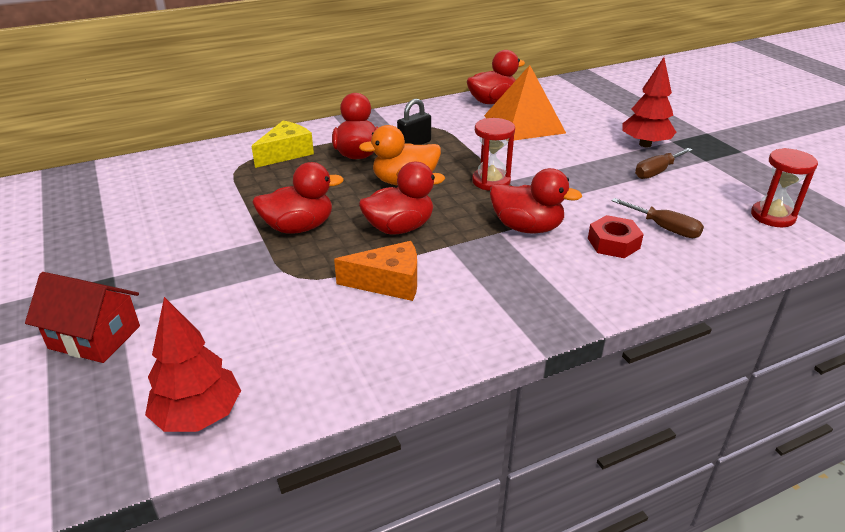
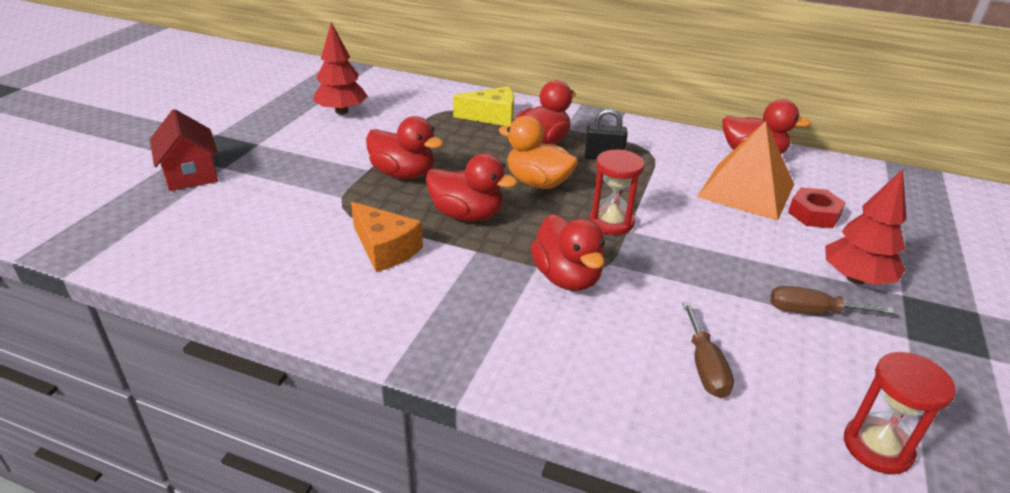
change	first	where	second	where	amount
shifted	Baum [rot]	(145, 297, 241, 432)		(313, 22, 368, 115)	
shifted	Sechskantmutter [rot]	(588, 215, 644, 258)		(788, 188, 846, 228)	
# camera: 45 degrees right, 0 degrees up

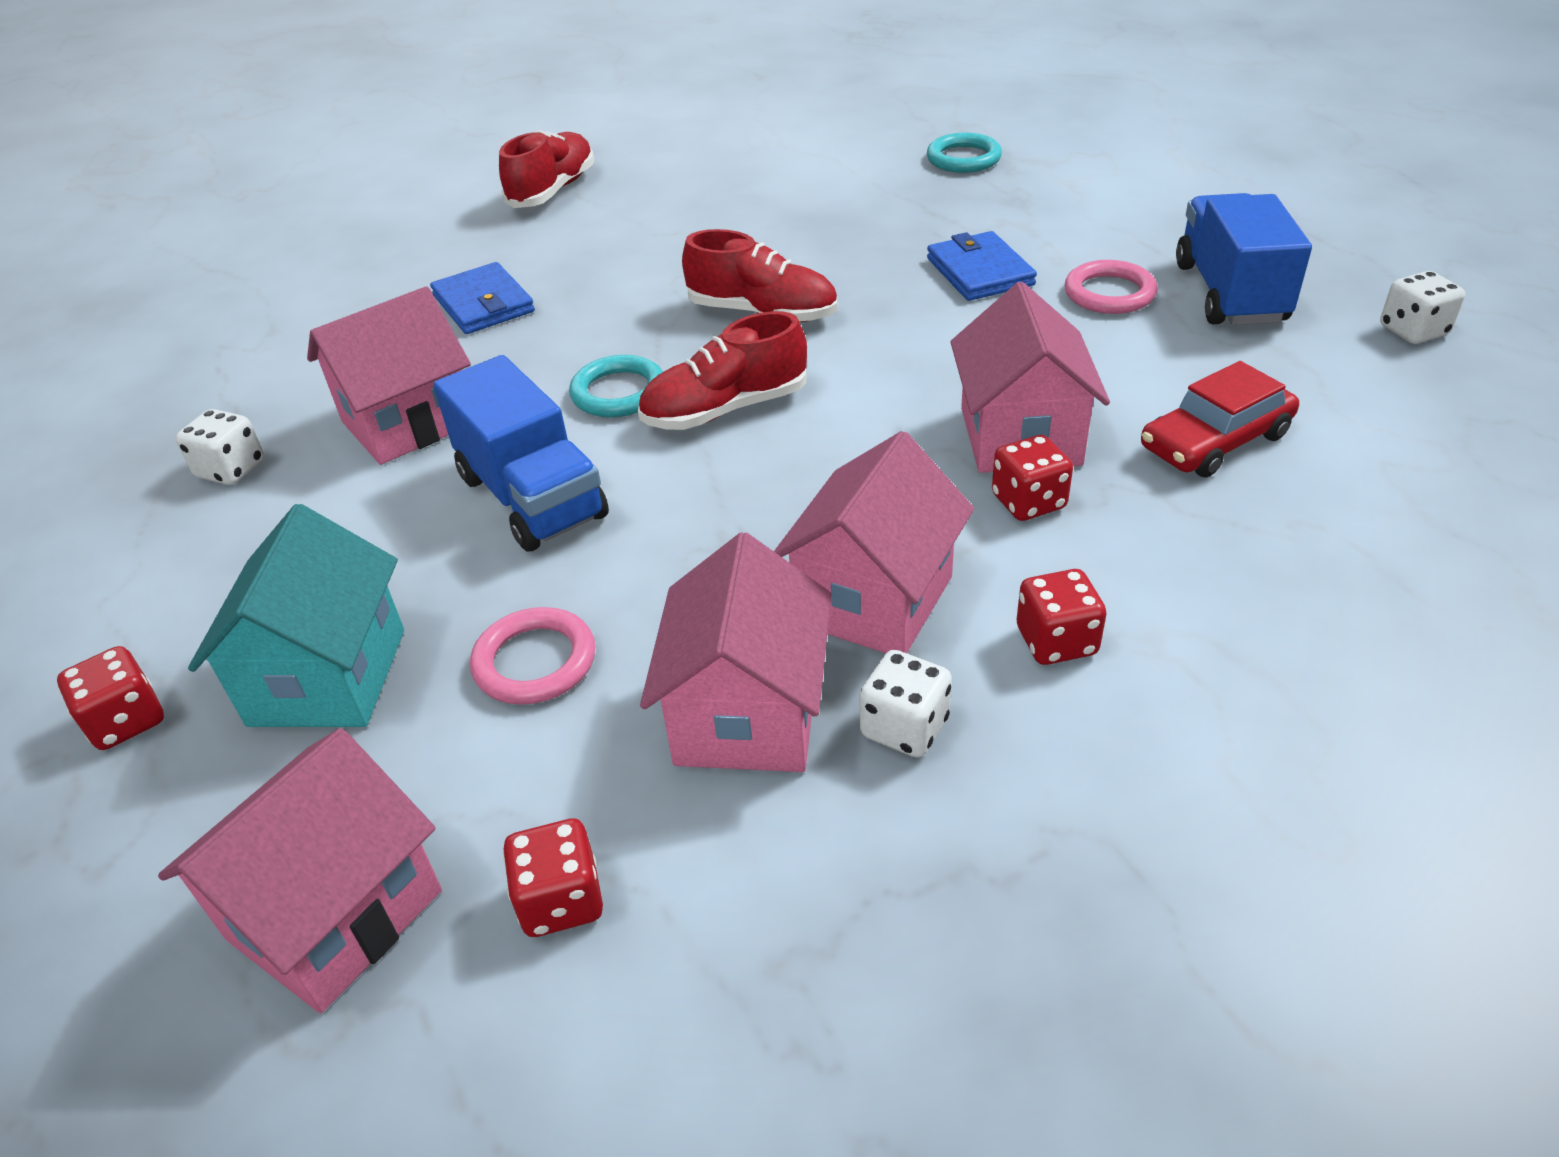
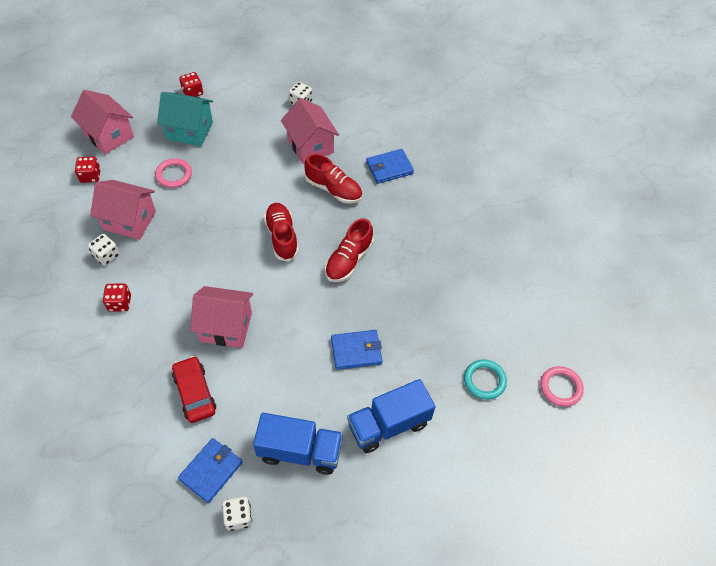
change	first	where	second	where	amount
new			Geldbörse [blau]	(178, 438, 243, 503)	
shifted	Schuh [rot]	(499, 130, 594, 208)		(304, 154, 362, 204)	
shifted	Lastwagen [blau]	(433, 355, 609, 551)		(347, 379, 436, 453)	
shifted	Ring [rosa]	(1065, 260, 1157, 314)		(540, 366, 584, 407)	
gone	Ring [türkis]	(569, 355, 663, 417)			
gone	Haus [rosa]	(774, 431, 974, 653)			
gone	Spielwürfel [rot]	(992, 435, 1073, 521)			
# camera: 95 degrees right, 15 degrees up

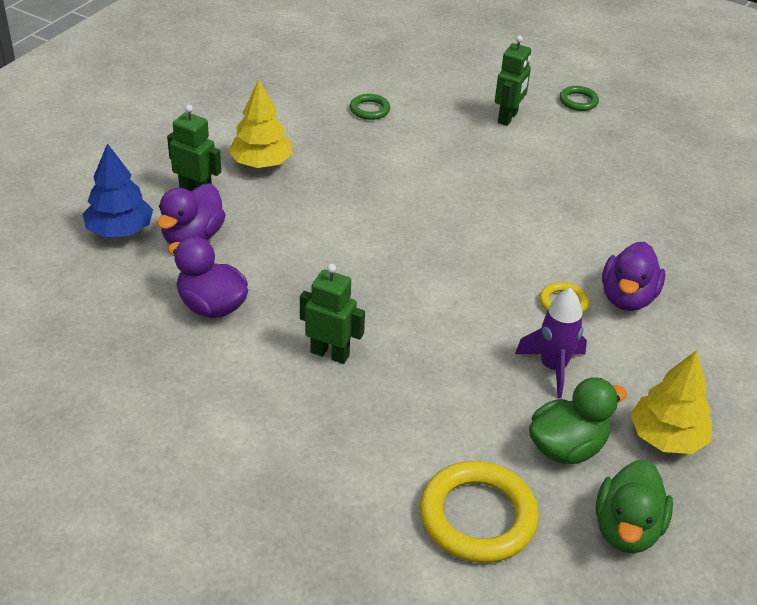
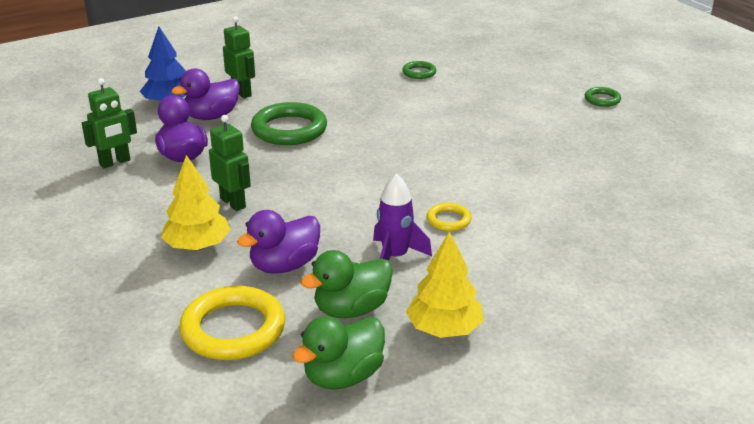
change	first	where	second	where	amount
shifted	Roboter [grün]	(495, 36, 531, 126)		(82, 78, 137, 168)	
shifted	Baum [gelb]	(228, 79, 293, 168)		(161, 155, 231, 250)	
shifted	Ente [lila]	(602, 242, 665, 311)		(237, 210, 320, 274)	
new			Ring [grün]	(251, 102, 327, 145)	
rotated	Ente [grün]	(529, 378, 627, 464)		(301, 250, 393, 318)	150 degrees clockwise
# camera: 30 degrees right, 10 degrees down

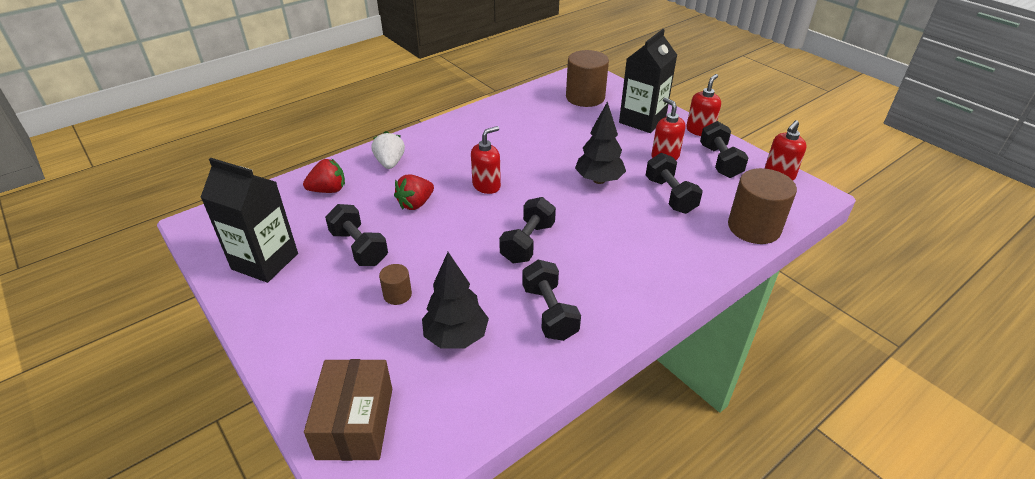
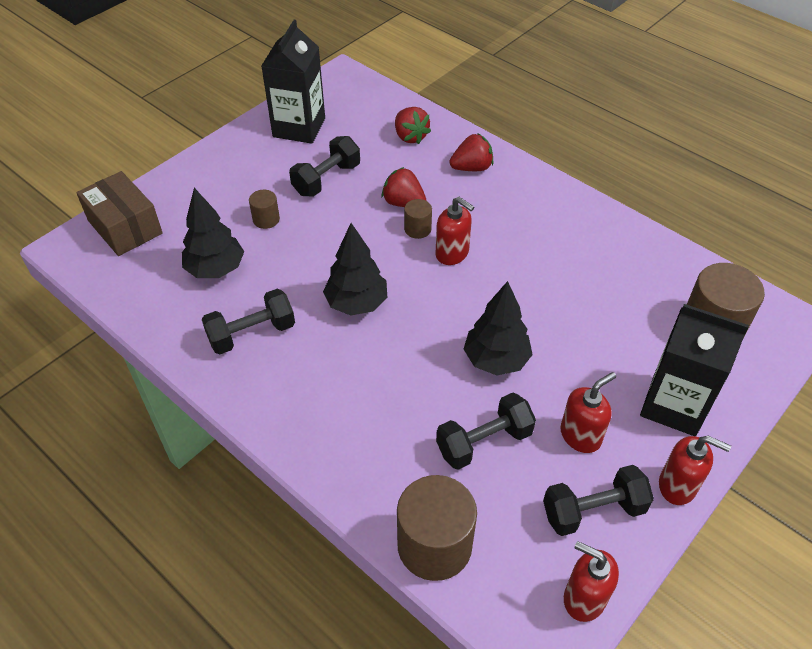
change	first	where	second	where	amount
rotated	Schachtel [braun]	(304, 359, 392, 461)		(76, 171, 163, 256)	60 degrees clockwise
swapped	Hantel [schwarz]	(499, 197, 556, 263)	Baum [schwarz]	(323, 223, 387, 315)	
new			Vollzylinder [braun]	(404, 199, 432, 239)	
repainted	Erdbeere [weiß]	(372, 131, 405, 169)	Erdbeere [rot]	(450, 133, 493, 171)	
# camera: 80 degrees right, 10 degrees up

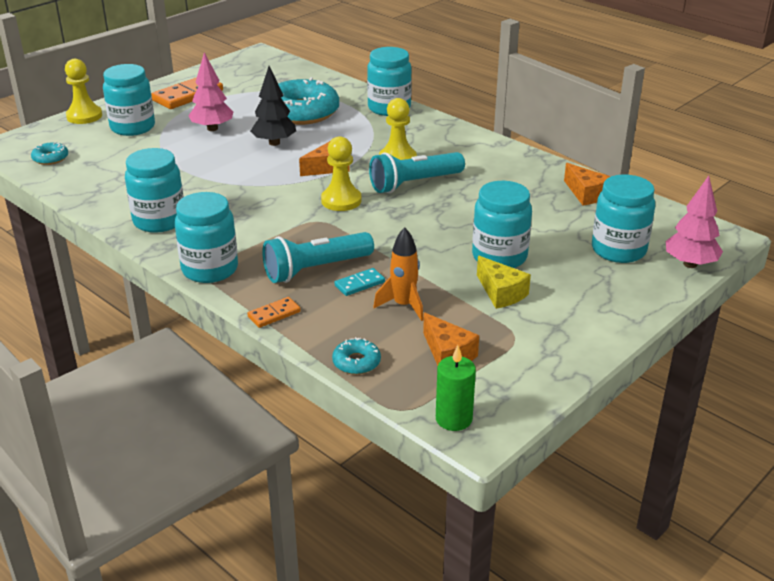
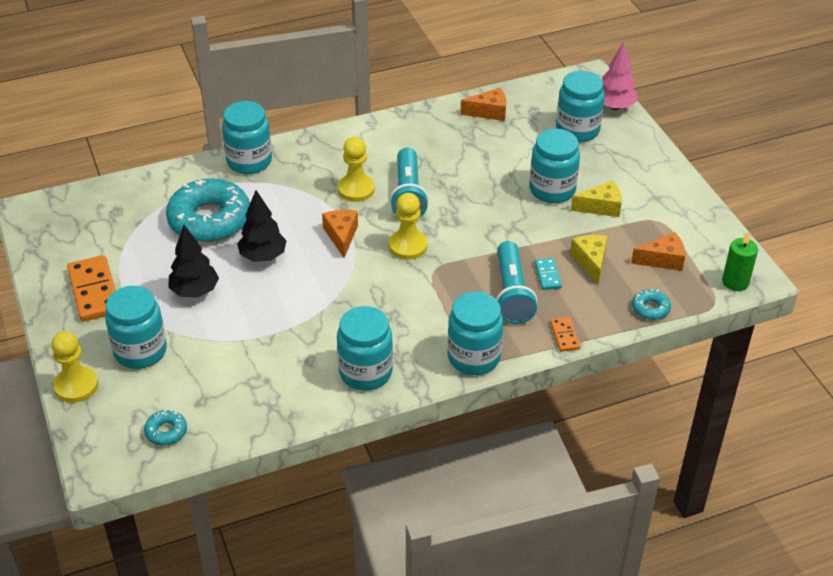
change	first	where	second	where	amount
repainted	Baum [rosa]	(188, 52, 233, 131)	Baum [schwarz]	(168, 225, 219, 298)	
swapped	Rakete [orange]	(374, 227, 424, 321)	Käse [gelb]	(570, 235, 607, 284)	
# camera: 65 degrees left, 10 degrees up

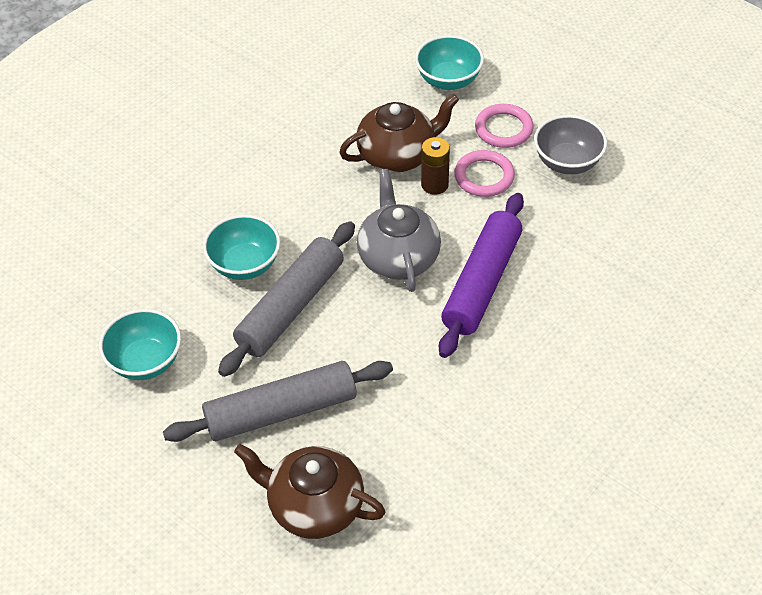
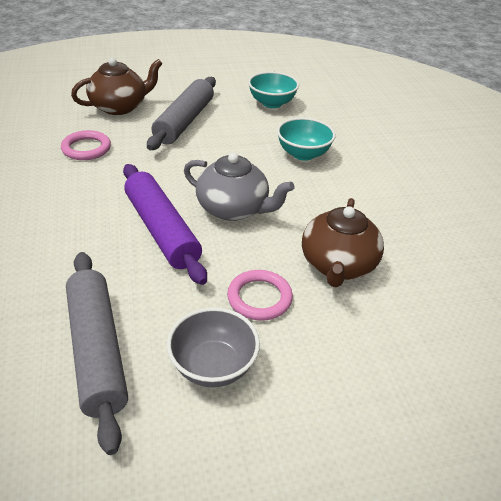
change	first	where	second	where	amount
shifted	Ring [rosa]	(475, 104, 534, 148)		(61, 130, 111, 160)	
shifted	Nudelholz [grau]	(218, 221, 355, 377)		(66, 252, 128, 455)	
gone	Schüssel [türkis]	(415, 35, 484, 90)			
gone	Batterie [braun]	(421, 137, 450, 195)			
# camera: 125 degrees right, 10 degrees down

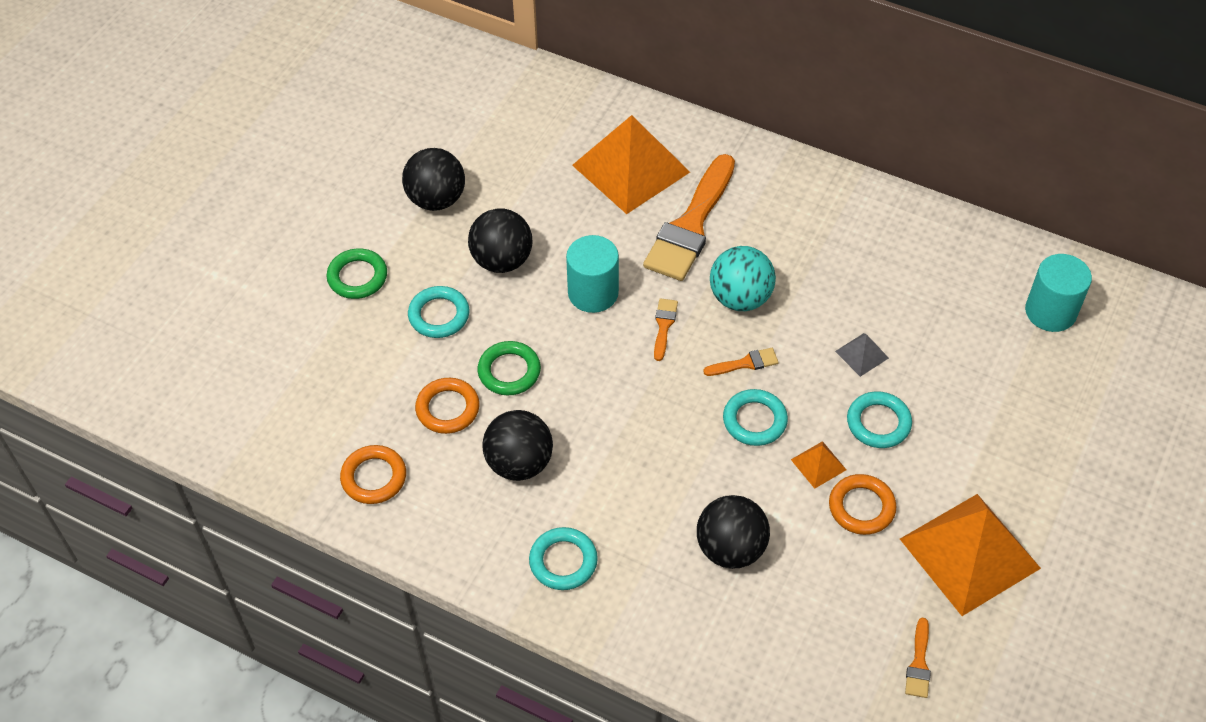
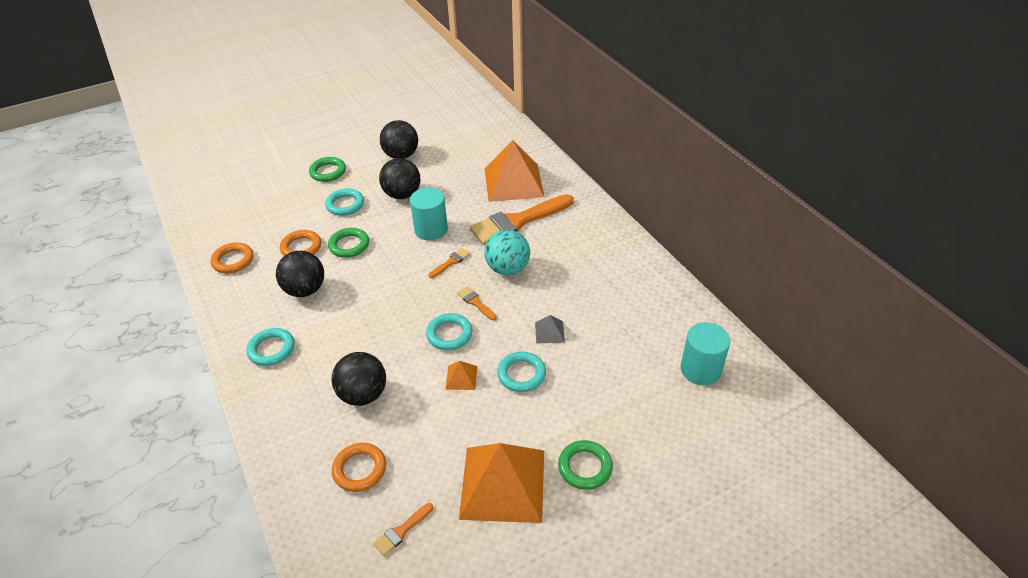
change	first	where	second	where	amount
shifted	Ring [orange]	(829, 474, 896, 535)		(332, 443, 386, 492)	
rotated	Pinsel [orange]	(703, 348, 779, 376)		(457, 286, 497, 320)	150 degrees counterclockwise
new			Ring [grün]	(558, 440, 613, 490)	
# camera: 35 degrees right, 10 degrees down

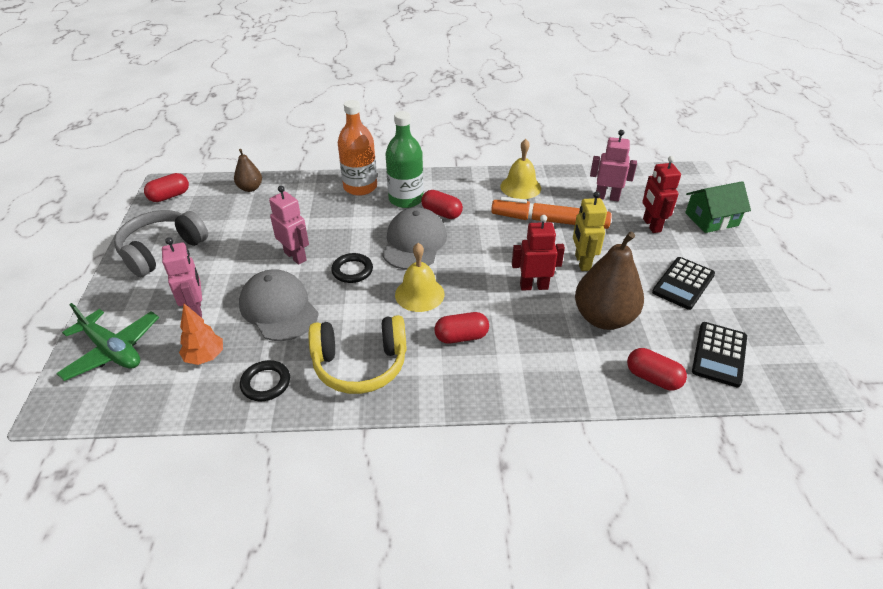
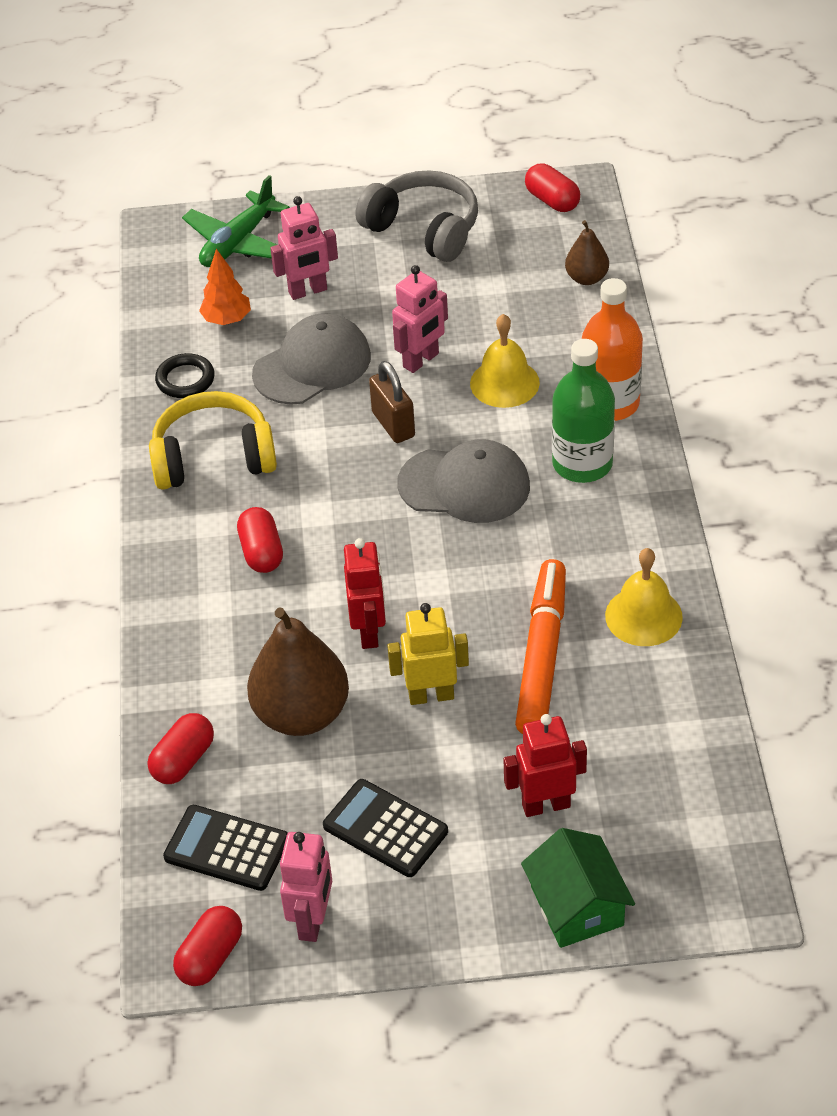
change	first	where	second	where	amount
rotated	Kopfhörer [gelb]	(309, 315, 407, 394)		(149, 391, 277, 490)	90 degrees clockwise
shifted	Kapsel [rot]	(421, 190, 463, 219)		(173, 906, 242, 986)	
shifted	Roboter [rosa]	(590, 130, 637, 201)		(280, 832, 332, 942)	
swapped	Ring [schwarz]	(331, 253, 373, 283)	Vorhängeschloss [braun]	(369, 361, 415, 443)	
shifted	Glocke [gelb]	(395, 243, 445, 312)		(470, 314, 540, 408)	
# camera: 90 degrees right, 5 degrees up

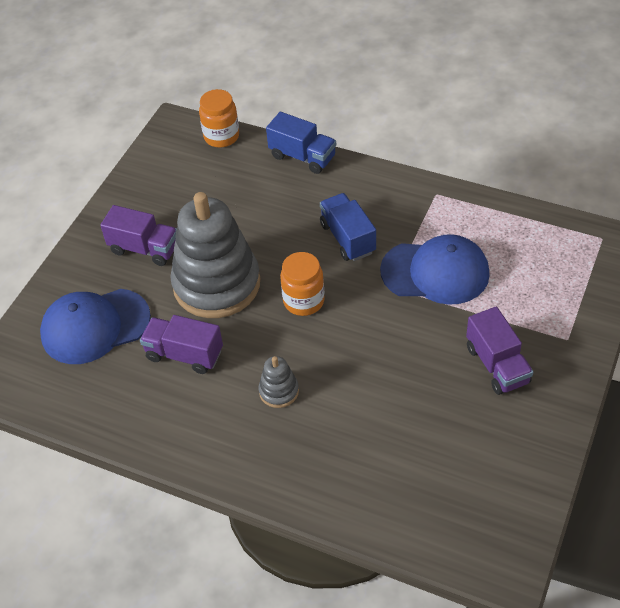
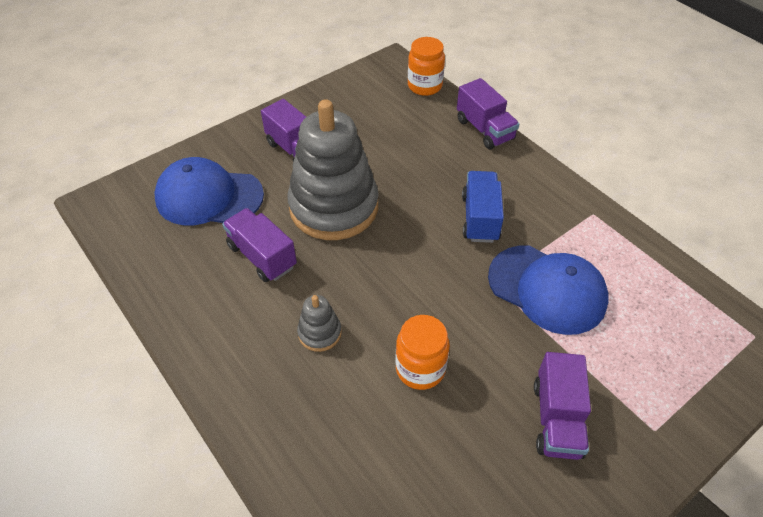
change	first	where	second	where	amount
shifted	Einmachglas [orange]	(280, 252, 325, 316)		(396, 315, 450, 390)	
repainted	Lastwagen [blau]	(266, 112, 336, 174)	Lastwagen [lila]	(457, 78, 519, 149)	
# camera: 25 degrees right, 0 degrees up

